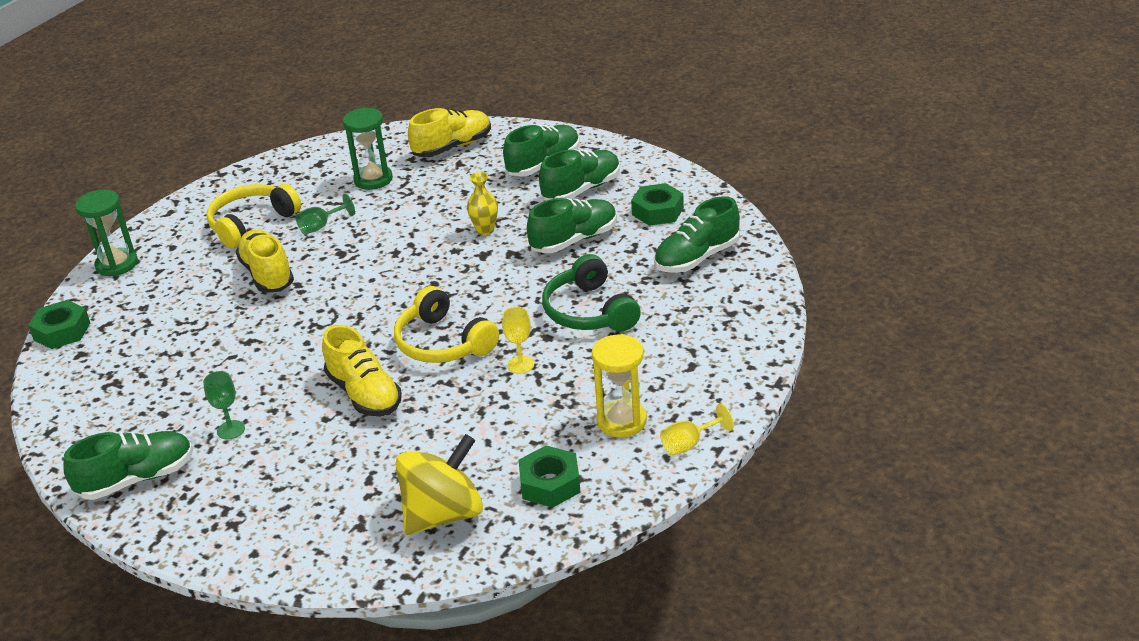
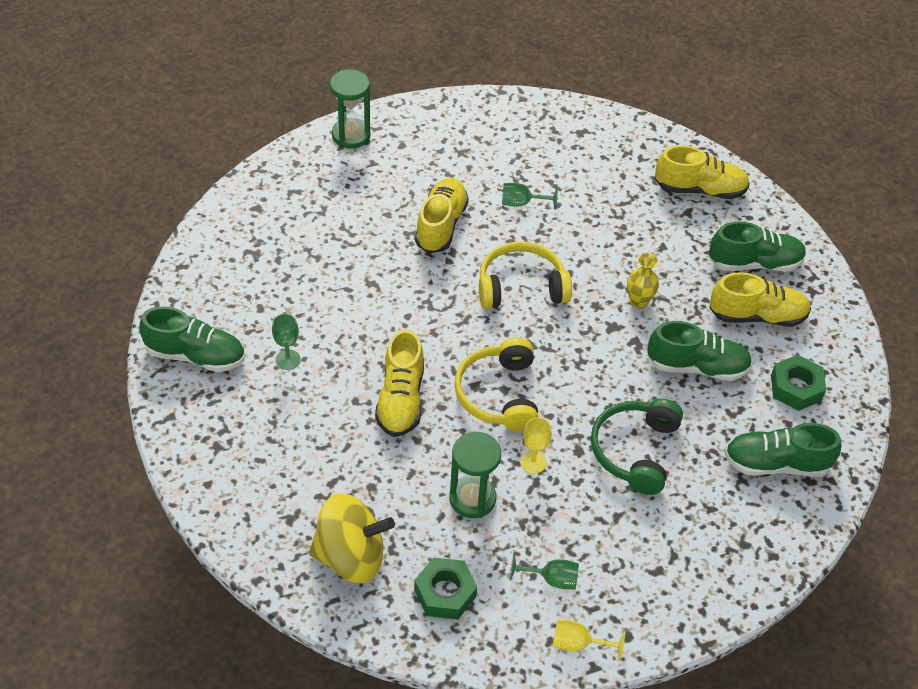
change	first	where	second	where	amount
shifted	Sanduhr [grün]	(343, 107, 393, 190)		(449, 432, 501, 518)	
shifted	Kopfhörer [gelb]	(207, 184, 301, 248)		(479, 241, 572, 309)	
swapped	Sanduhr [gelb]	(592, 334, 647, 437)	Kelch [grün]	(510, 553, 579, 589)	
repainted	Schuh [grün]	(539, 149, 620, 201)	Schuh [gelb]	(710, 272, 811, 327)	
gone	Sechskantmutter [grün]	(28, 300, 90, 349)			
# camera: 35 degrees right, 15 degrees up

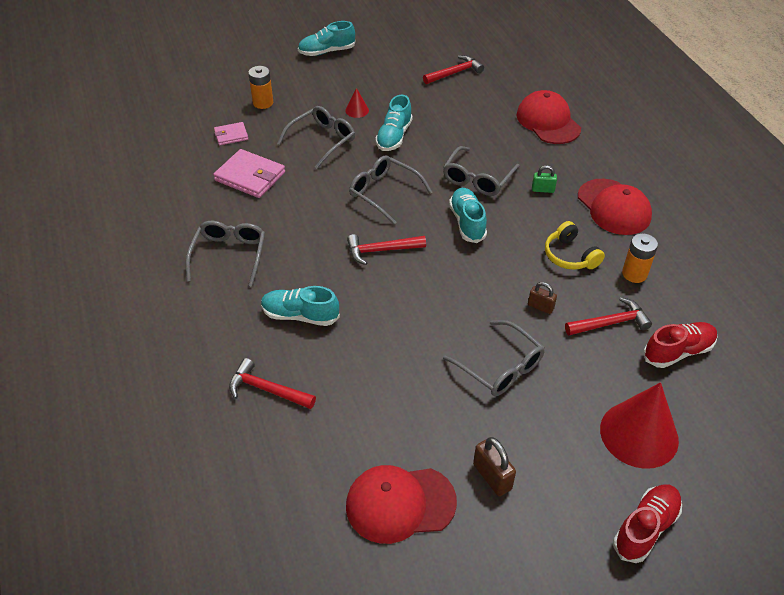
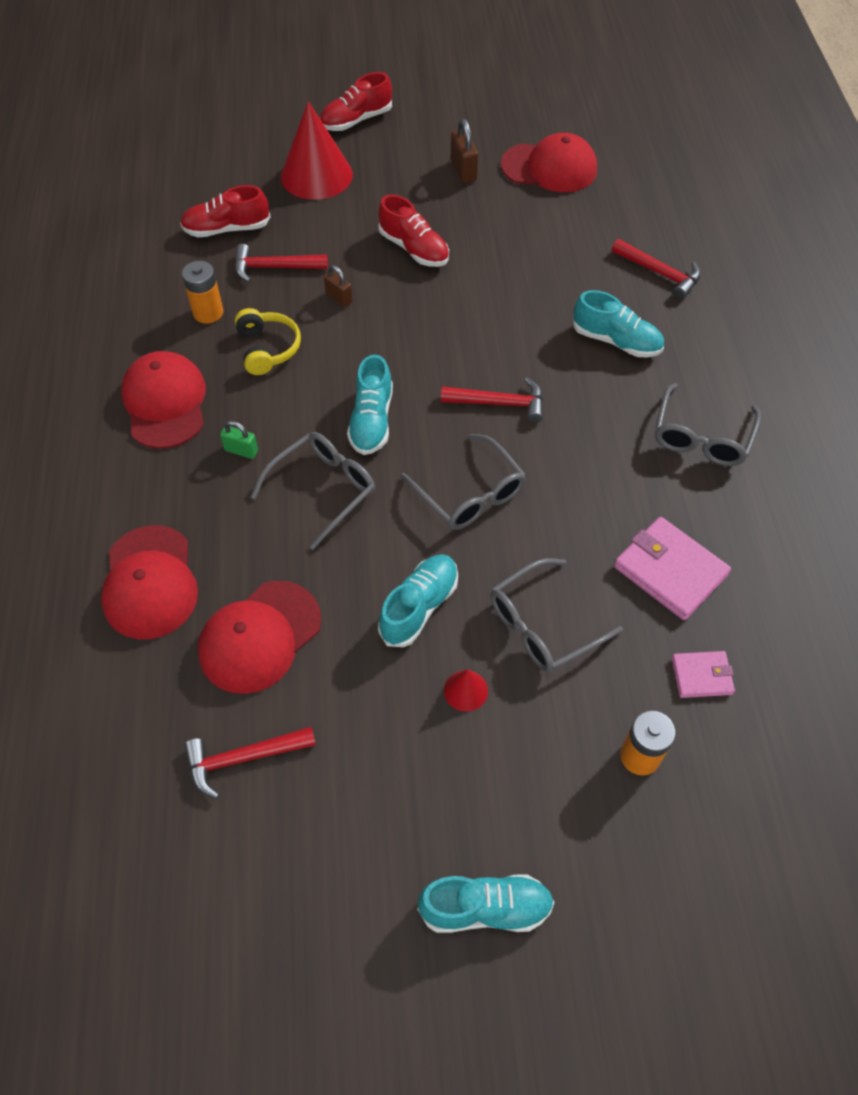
change	first	where	second	where	amount
new			Kappe [rot]	(198, 581, 322, 694)	
swapped	Brille [grau]	(443, 320, 545, 396)	Schuh [rot]	(378, 194, 449, 267)	
# camera: 165 degrees left, 10 degrees up

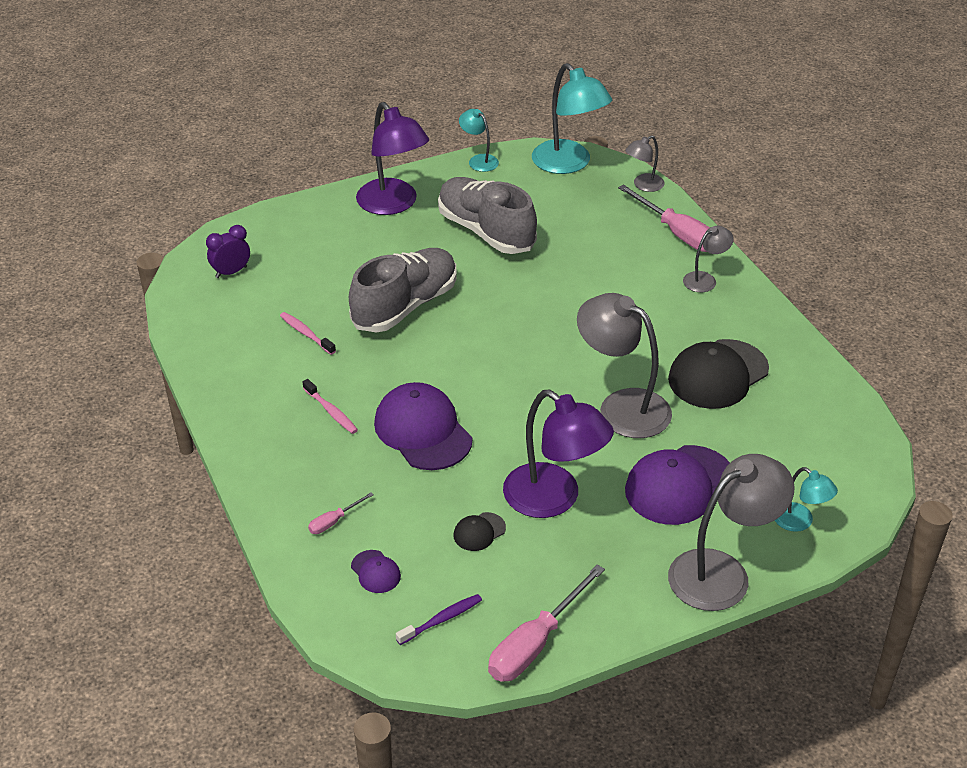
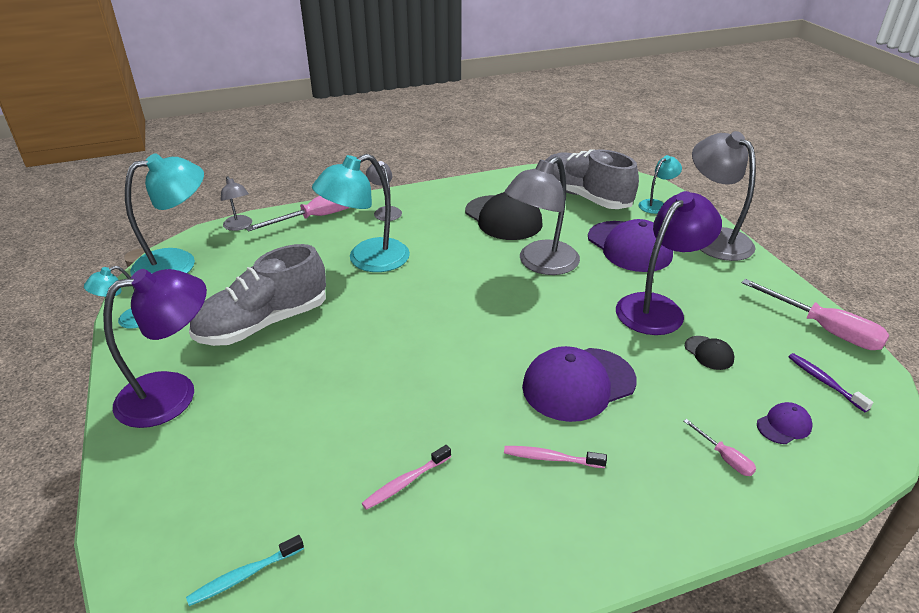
change	first	where	second	where	amount
swapped	Wecker [lila]	(206, 225, 250, 278)	Zahnbürste [türkis]	(186, 535, 304, 606)	
new			Lampe [türkis]	(312, 154, 410, 272)	
rotated	Zahnbürste [rosa]	(303, 379, 358, 434)		(504, 446, 607, 468)	135 degrees counterclockwise
shifted	Schuh [grau]	(349, 248, 457, 332)		(545, 149, 639, 209)	
# camera: 85 degrees left, 5 degrees down

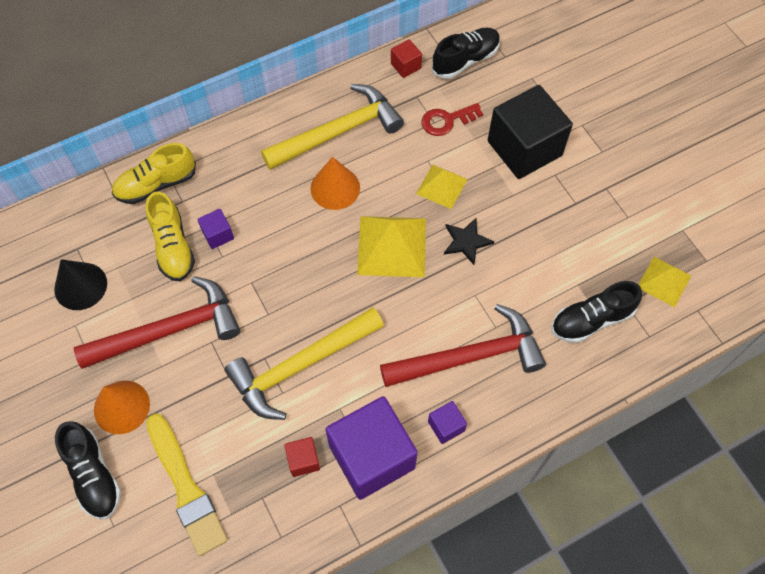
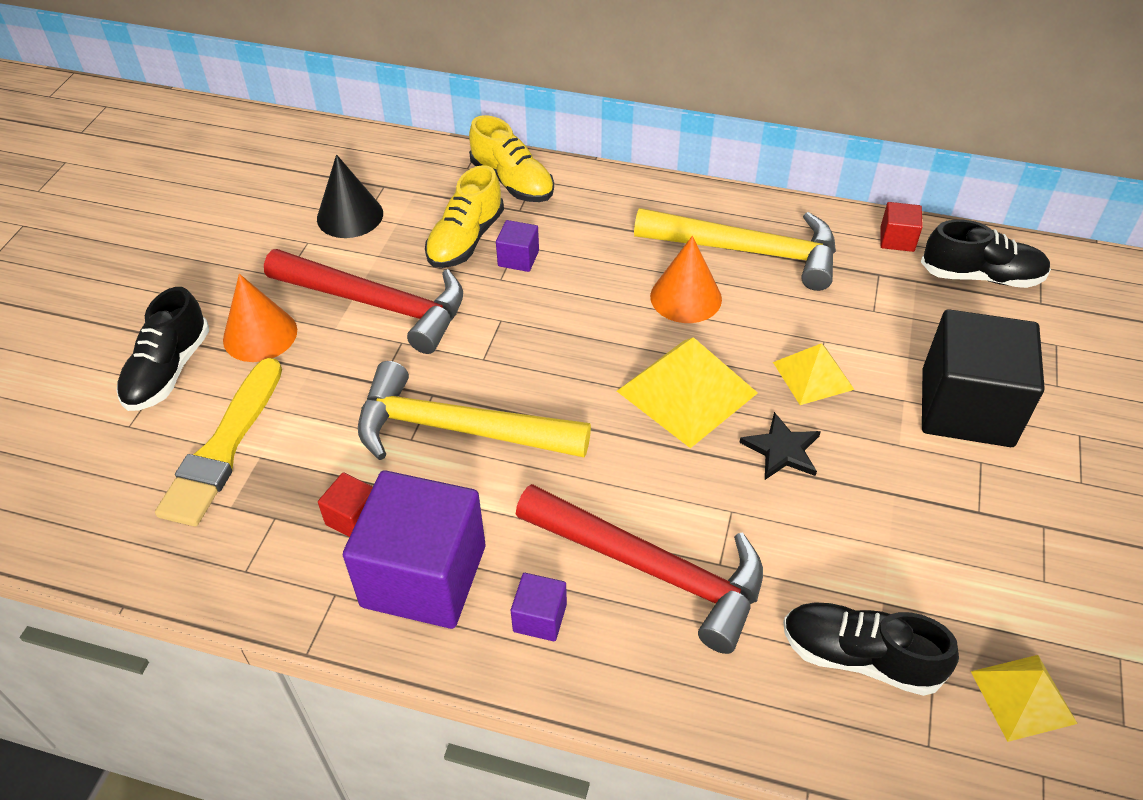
change	first	where	second	where	amount
rotated	Schuh [gelb]	(112, 143, 196, 204)		(469, 115, 554, 202)	150 degrees counterclockwise
gone	Schlüssel [rot]	(421, 103, 483, 136)			
# camera: 45 degrees right, 15 degrees down

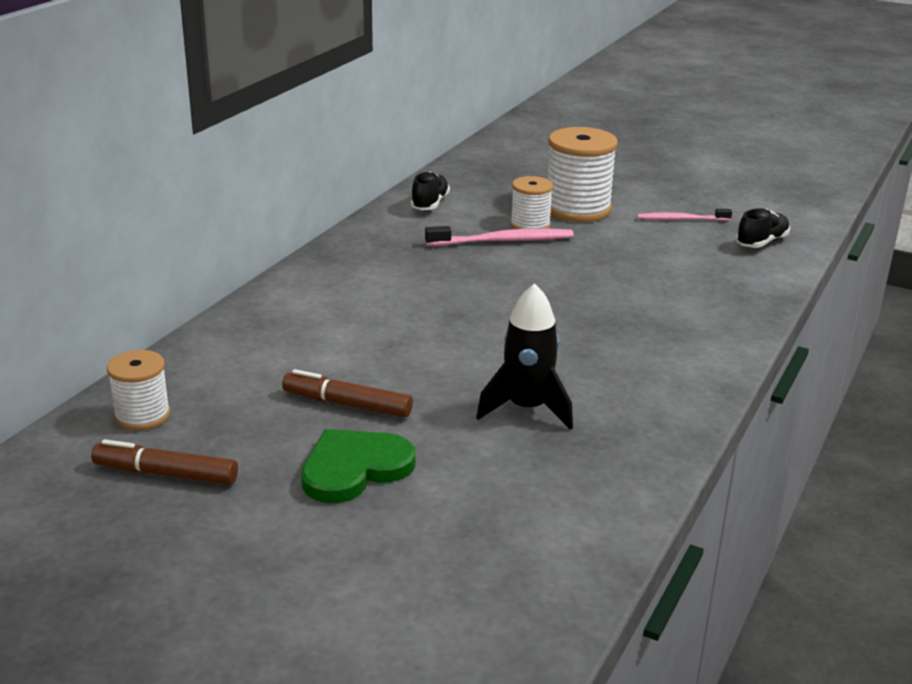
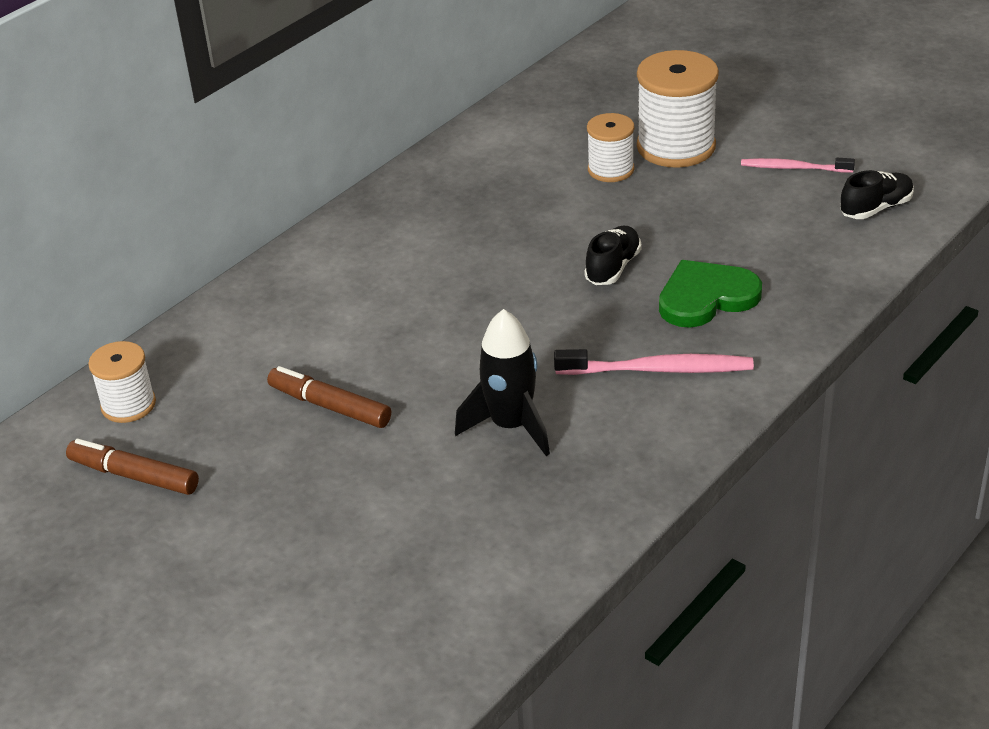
change	first	where	second	where	amount
shifted	Zahnbürste [rosa]	(425, 226, 574, 246)		(554, 349, 754, 375)	
shifted	Schuh [schwarz]	(411, 172, 450, 210)		(584, 226, 642, 285)	
shifted	Herz [grün]	(301, 429, 415, 503)		(659, 260, 762, 328)	
# camera: 15 degrees right, 10 degrees up

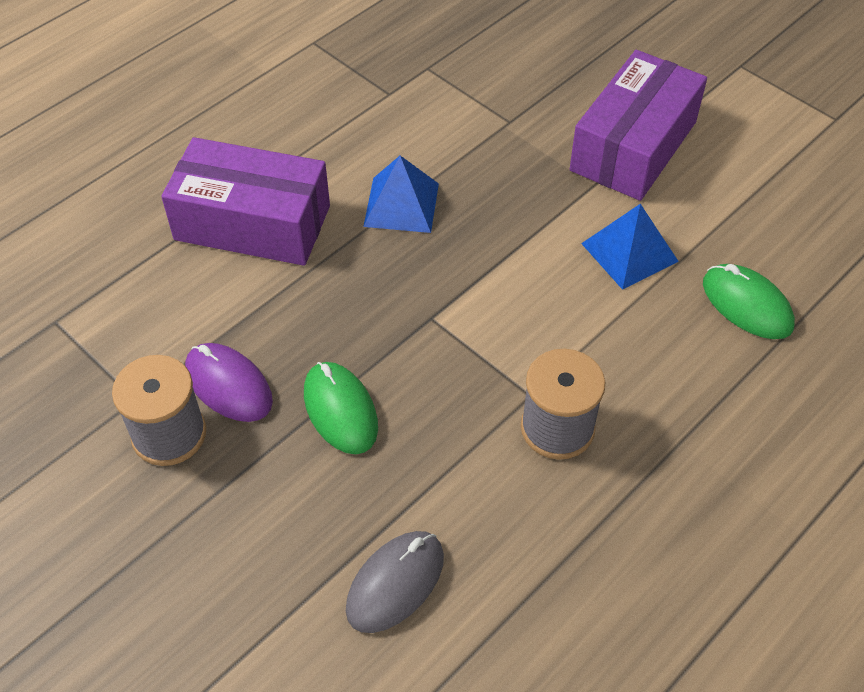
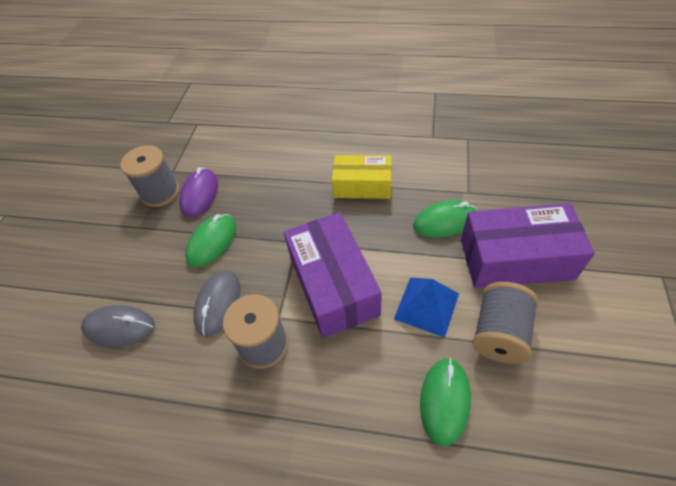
change	first	where	second	where	amount
new			Computermaus [grau]	(193, 270, 241, 337)	
shifted	Schachtel [lila]	(161, 137, 330, 266)		(284, 212, 382, 338)	
swapped	Pyramide [blau]	(363, 156, 439, 233)	Schachtel [gelb]	(332, 155, 392, 199)	
new			Computermaus [grün]	(413, 200, 477, 238)	
new			Garnrolle [grau]	(472, 282, 538, 364)	
# camera: 60 degrees right, 0 degrees up

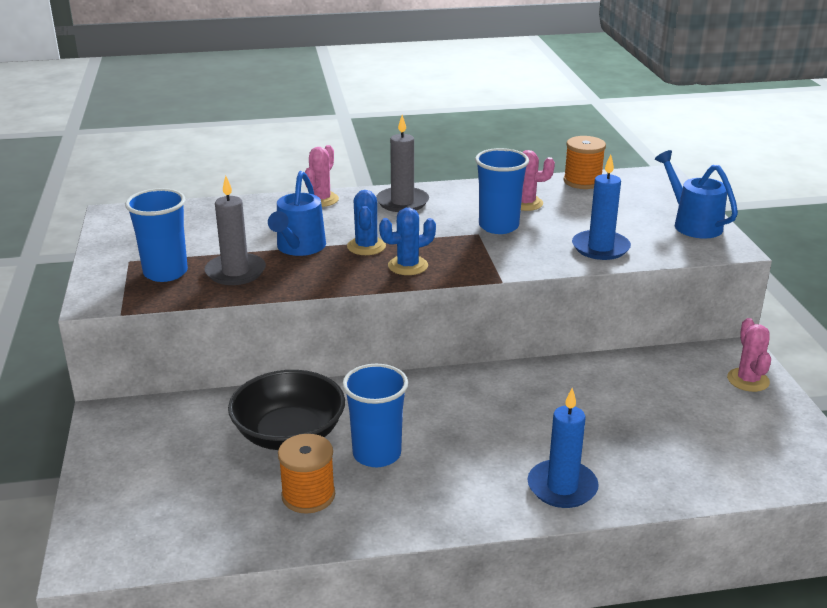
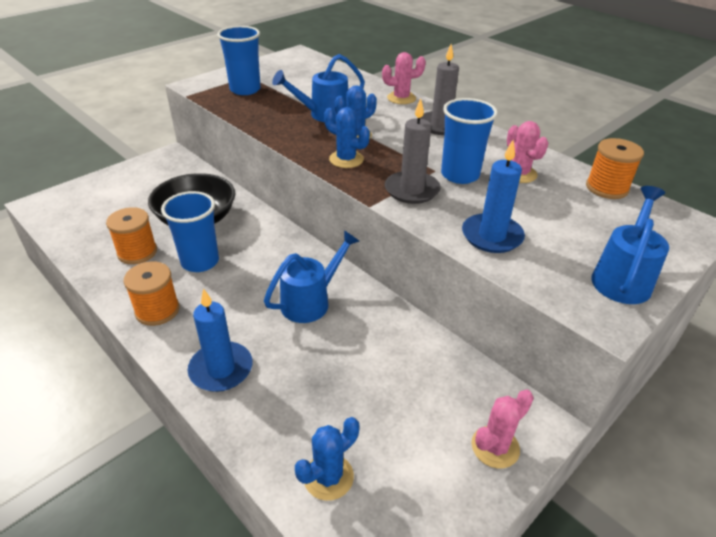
change	first	where	second	where	amount
new			Garnrolle [orange]	(123, 261, 179, 326)	
new			Gießkanne [blau]	(264, 230, 359, 323)	
new			Kaktus [blau]	(295, 417, 359, 501)	
shifted	Kerze [grau]	(204, 176, 266, 285)		(385, 99, 441, 204)	
# camera: 55 degrees right, 10 degrees up

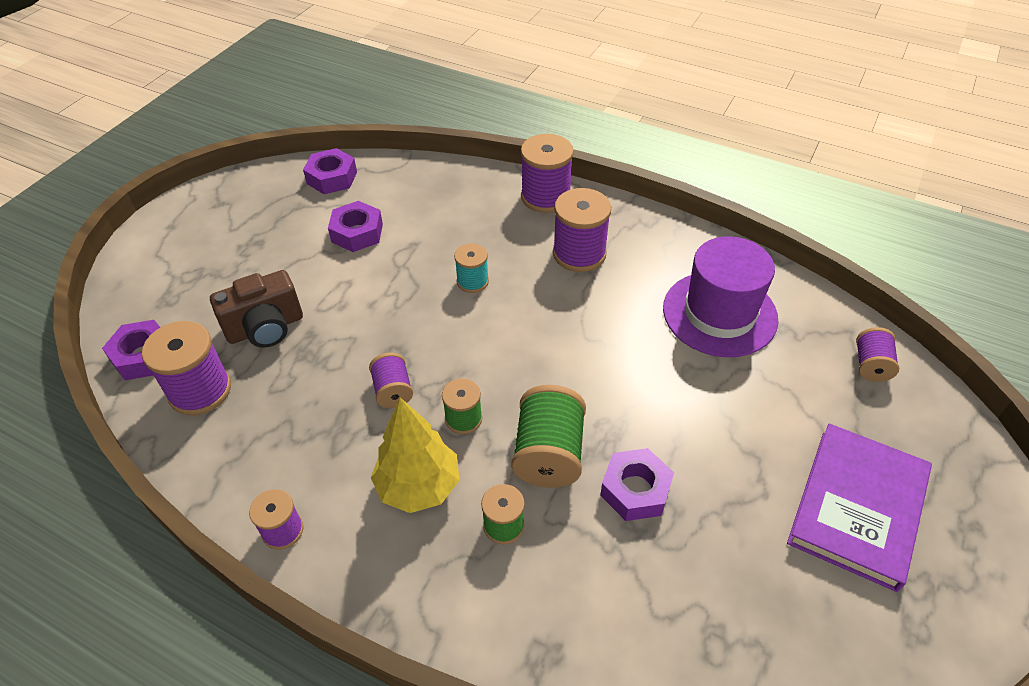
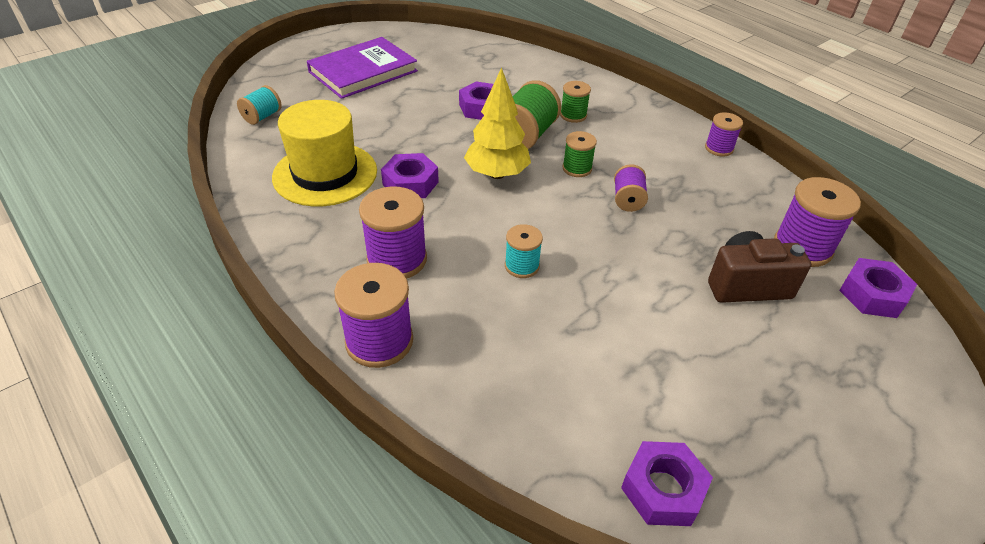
change	first	where	second	where	amount
repainted	Garnrolle [lila]	(856, 327, 899, 382)	Garnrolle [türkis]	(237, 85, 282, 125)	
repainted	Hut [lila]	(663, 236, 778, 357)	Hut [gelb]	(272, 100, 377, 206)	
shifted	Sechskantmutter [lila]	(328, 201, 383, 252)		(381, 153, 439, 198)	
shifted	Baum [gelb]	(371, 397, 459, 513)		(464, 67, 531, 179)	
# camera: 160 degrees left, 5 degrees down

